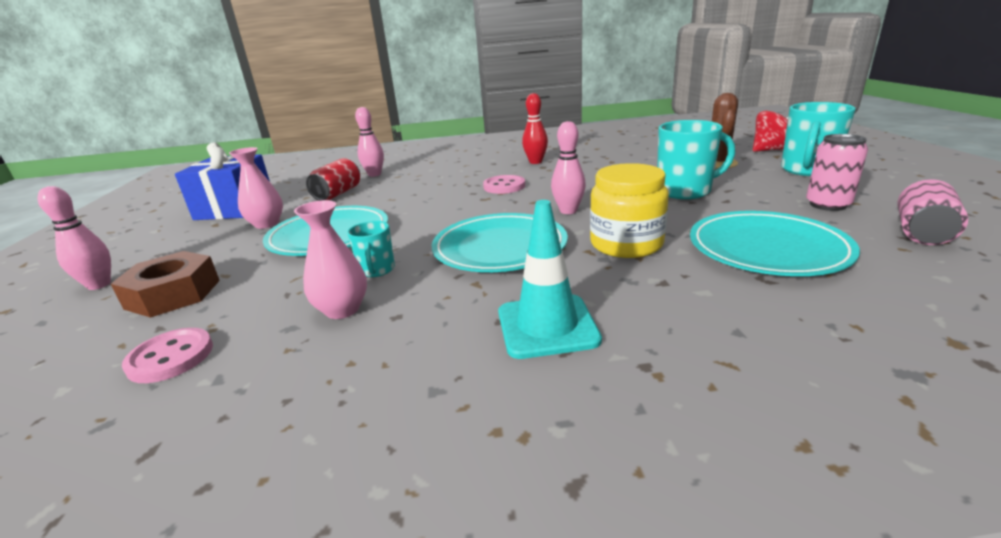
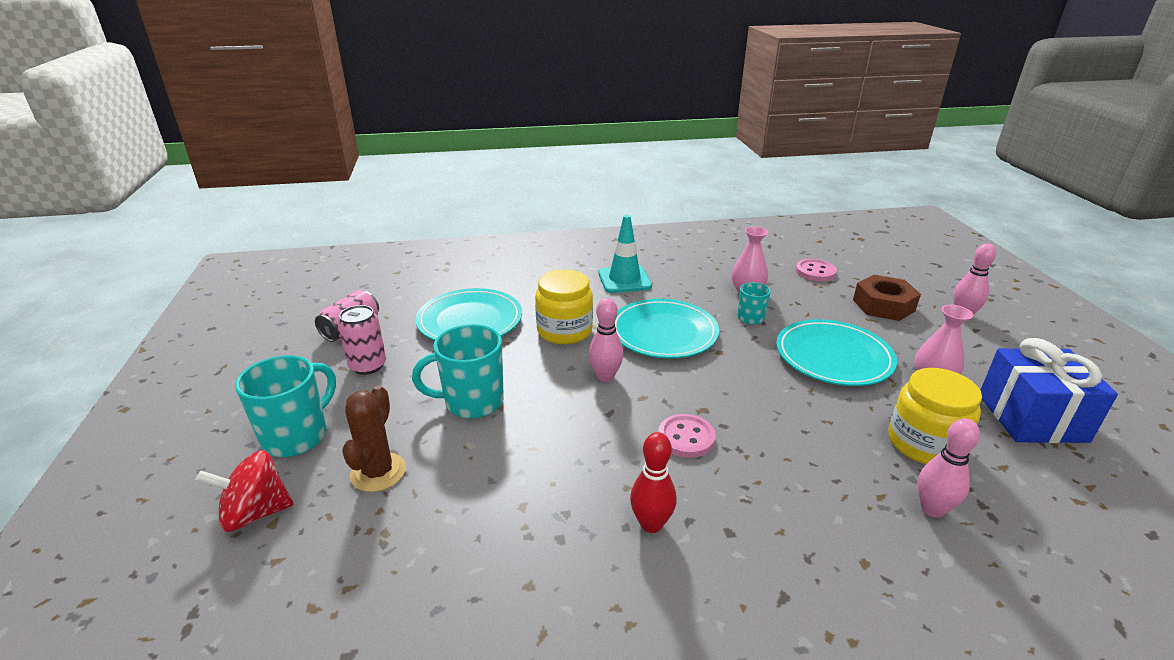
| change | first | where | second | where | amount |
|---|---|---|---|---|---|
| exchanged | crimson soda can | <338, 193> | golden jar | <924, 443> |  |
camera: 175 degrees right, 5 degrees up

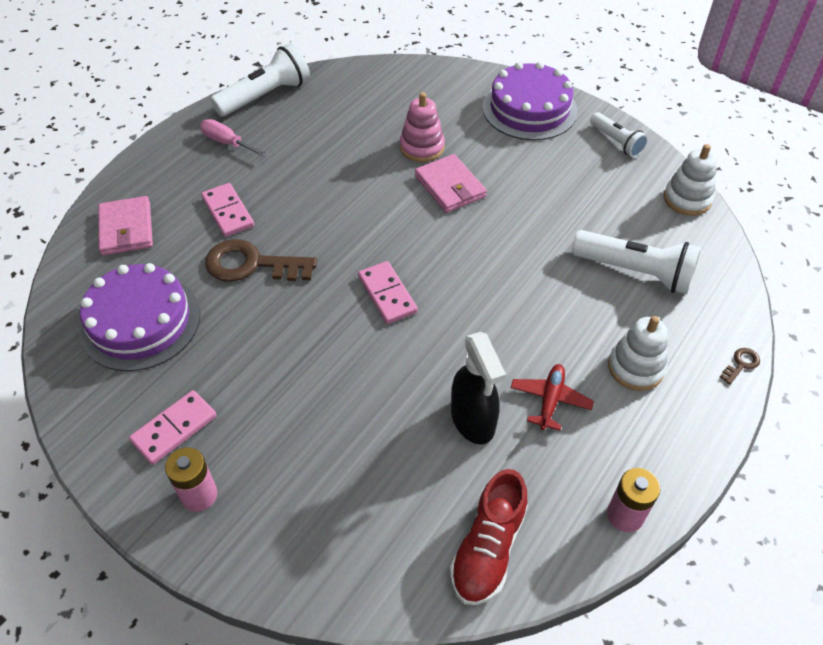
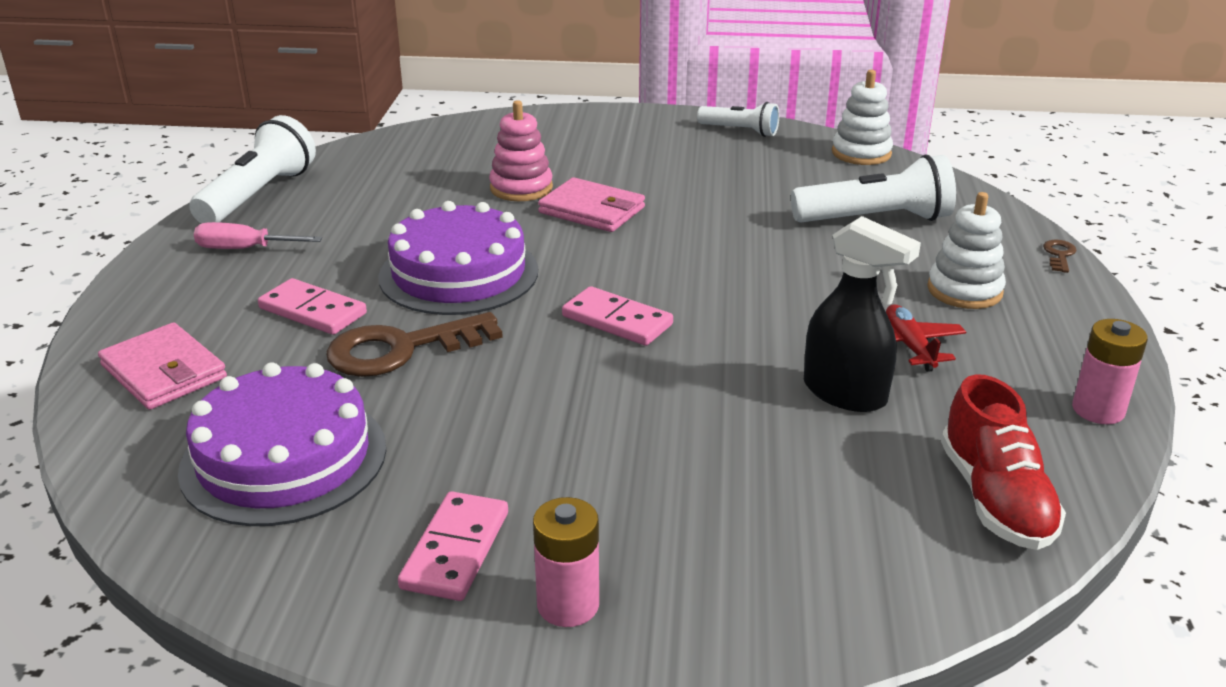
| change | first | where | second | where | amount |
|---|---|---|---|---|---|
| relocated | violet layer cake | <529, 109> |  | <459, 273> |  |
camera: 30 degrees left, 20 degrees down

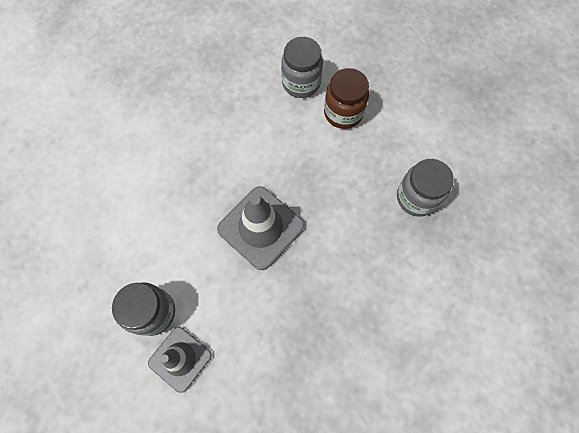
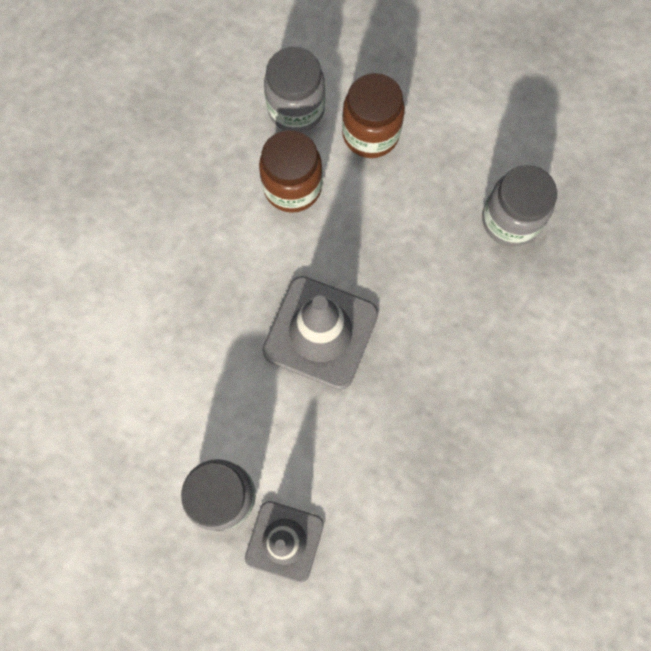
| change | first | where | second | where | amount |
|---|---|---|---|---|---|
| appeared |  |  | russet jar | <292, 187> |  |
camera: 20 degrees left, 5 degrees up

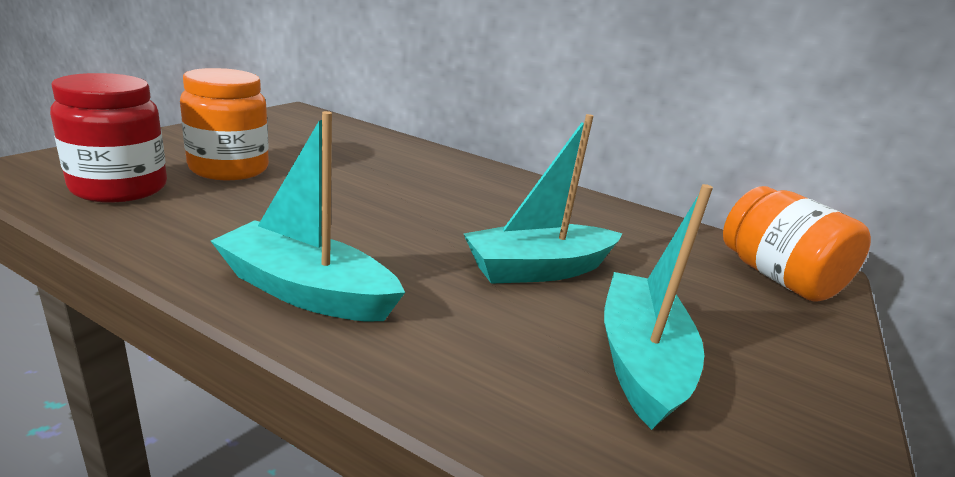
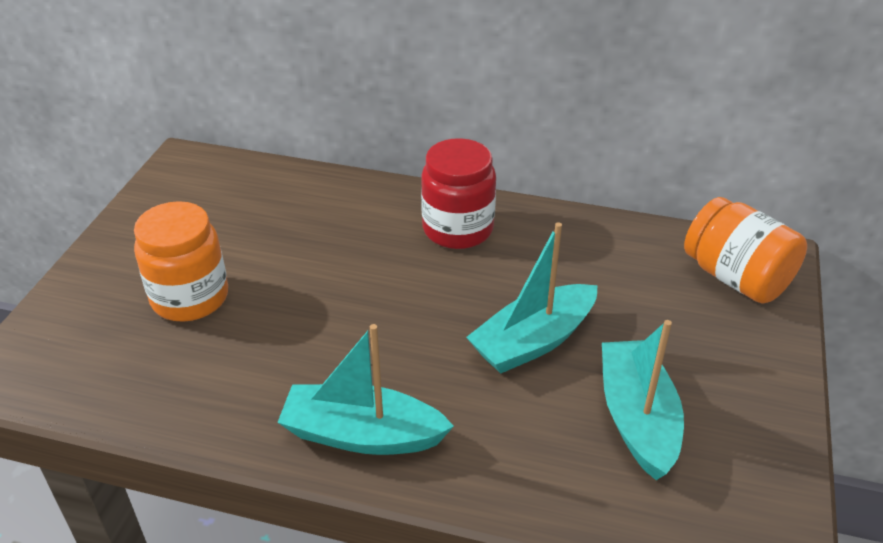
| change | first | where | second | where | amount |
|---|---|---|---|---|---|
| relocated | crimson jar | <119, 188> |  | <457, 229> |  |
camera: 10 degrees left, 15 degrees up

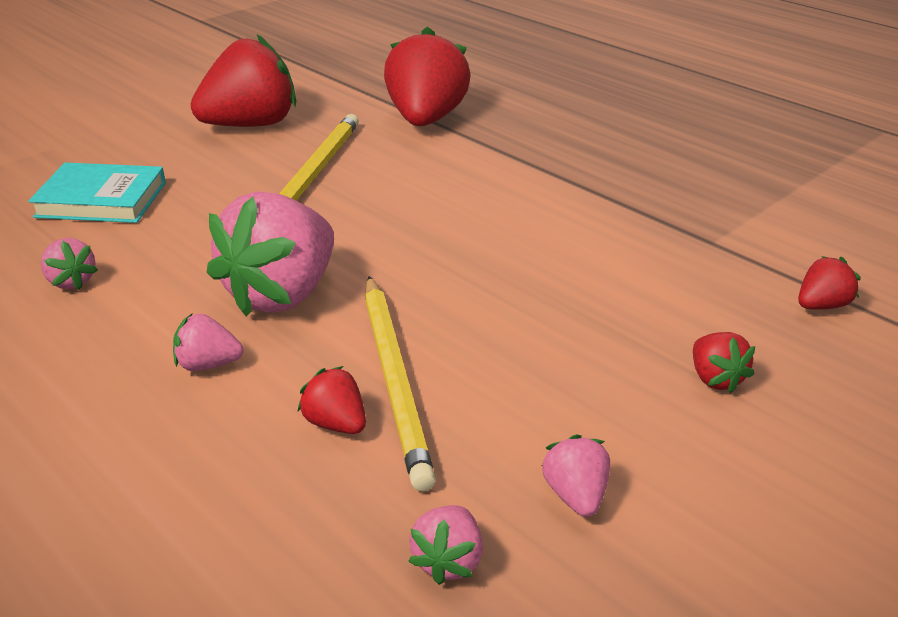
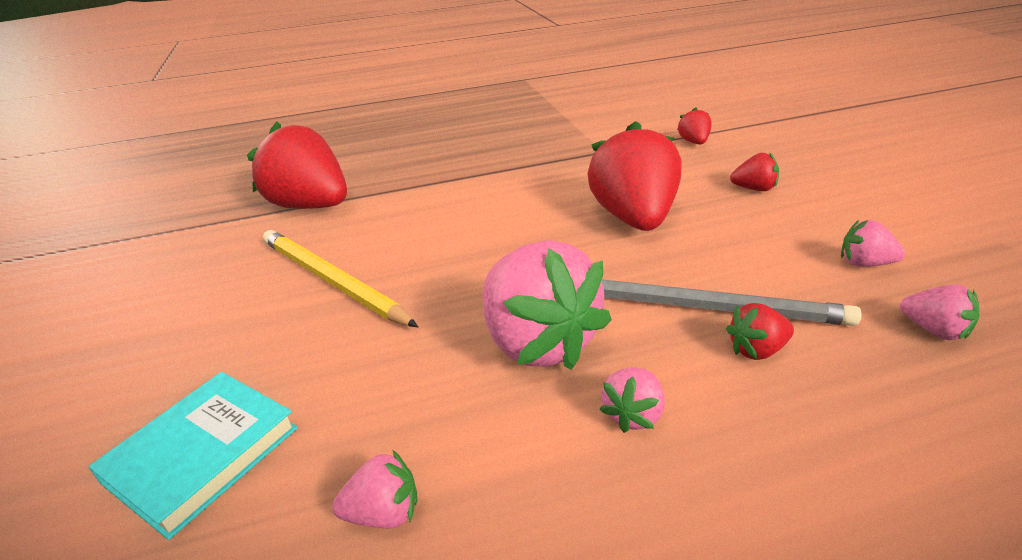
| change | first | where | second | where | amount |
|---|---|---|---|---|---|
| relocated | crimson toy strawberry | <250, 125> |  | <634, 218> |  |
| colour | golden wooden pencil | <395, 379> | gray wooden pencil | <705, 307> |  |
camera: 60 degrees left, 0 degrees up

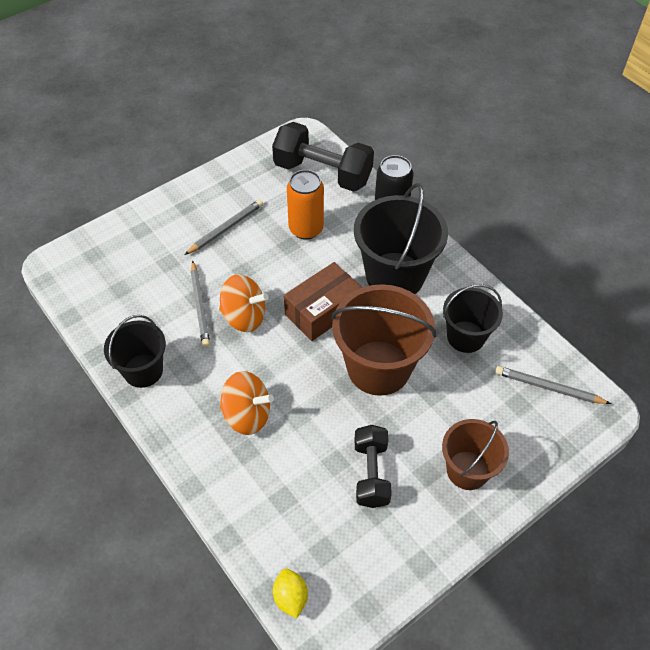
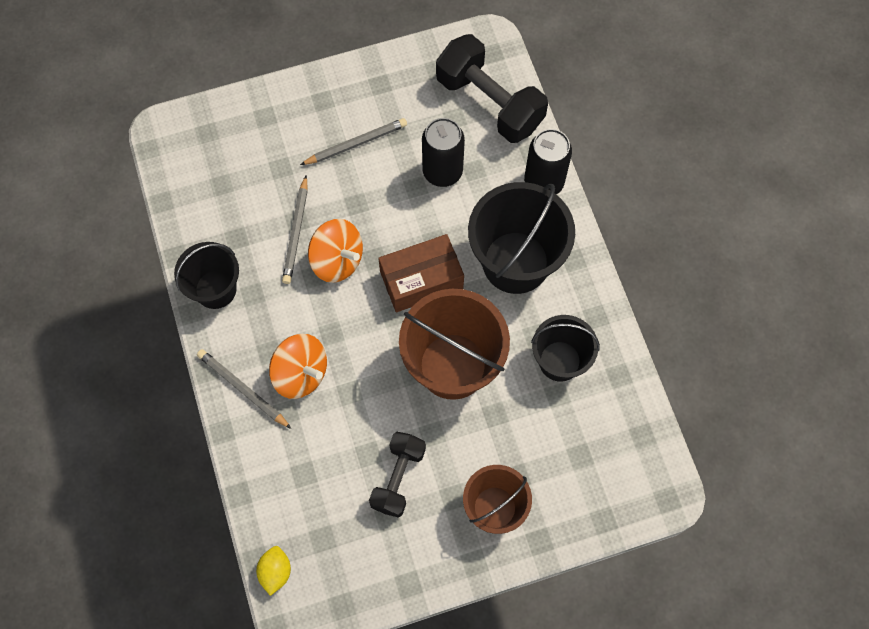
| change | first | where | second | where | amount |
|---|---|---|---|---|---|
| colour | orange soda can | <306, 229> | jet-black soda can | <442, 171> |  |
| relocated | gray wooden pencil | <548, 387> |  | <242, 389> |  |
camera: 20 degrees right, 15 degrees up

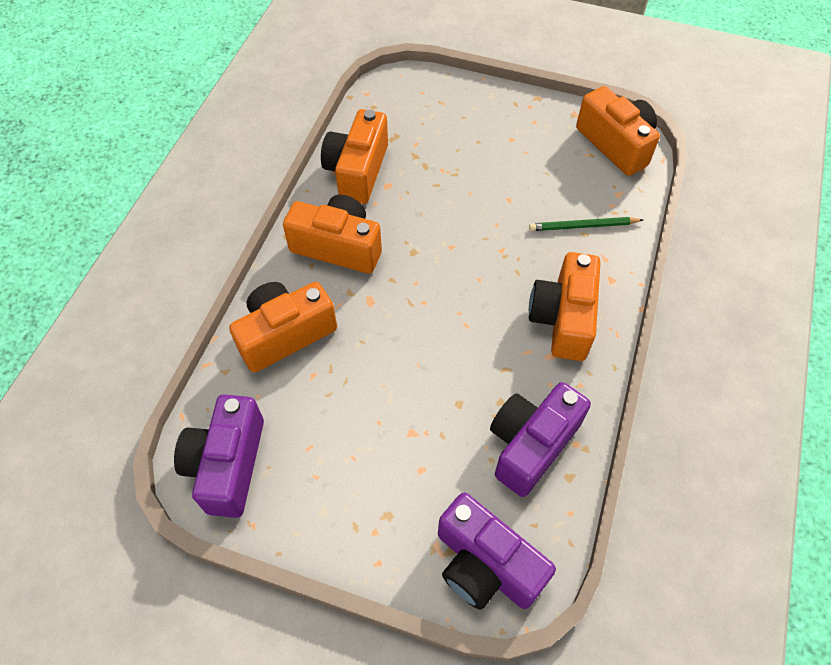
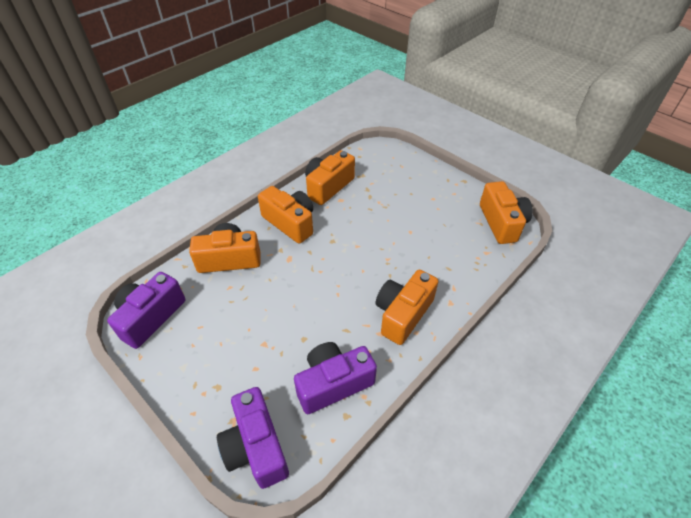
| change | first | where | second | where | amount |
|---|---|---|---|---|---|
| missing | leaf-green wooden pencil | <583, 226> |  |  |  |
camera: 25 degrees right, 10 degrees down

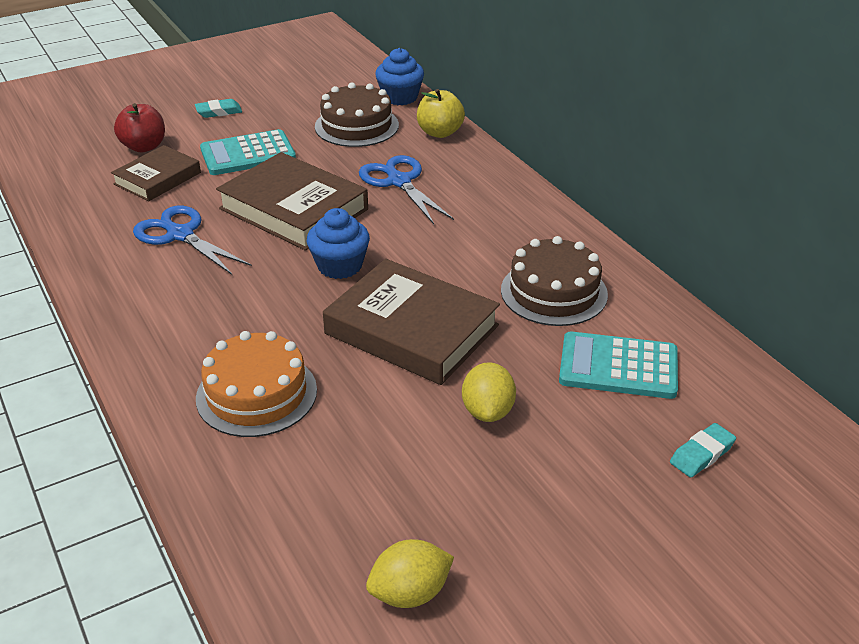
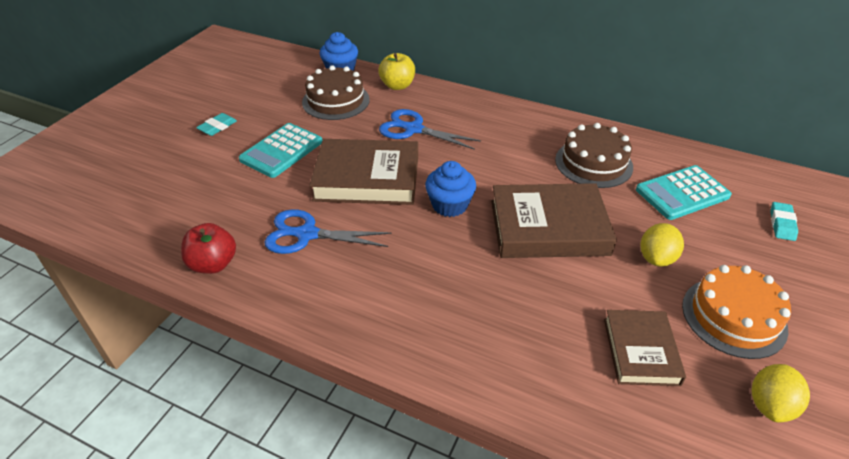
| change | first | where | second | where | amount |
|---|---|---|---|---|---|
| relocated | crimson apple | <144, 147> |  | <213, 264> |  |
| relocated | russet hardback | <157, 178> |  | <640, 351> |  |
| relocated | orange layer cake | <256, 394> |  | <733, 317> |  |
| spun | golden toy lemon | <488, 411> |  | <656, 258> | 60 degrees clockwise |
camera: 35 degrees left, 5 degrees up

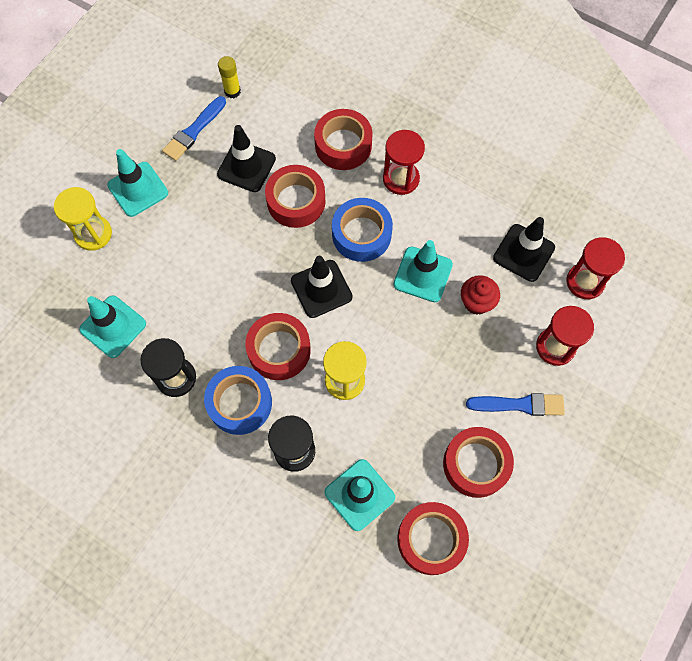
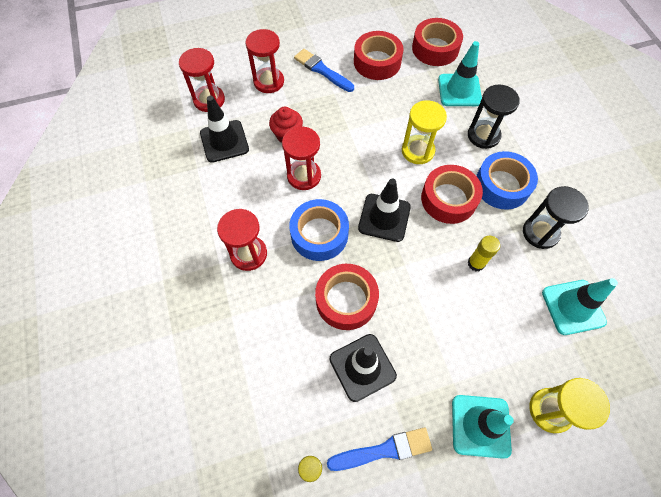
| change | first | where | second | where | amount |
|---|---|---|---|---|---|
| missing | crimson roll of tape | <343, 145> |  |  |  |
| exchanged | turquoise safety cone | <423, 274> | crimson sandglass | <304, 176> |  |
| appeared |  |  | golden glue stick | <476, 263> |  |
camera: 140 degrees left, 5 degrees down

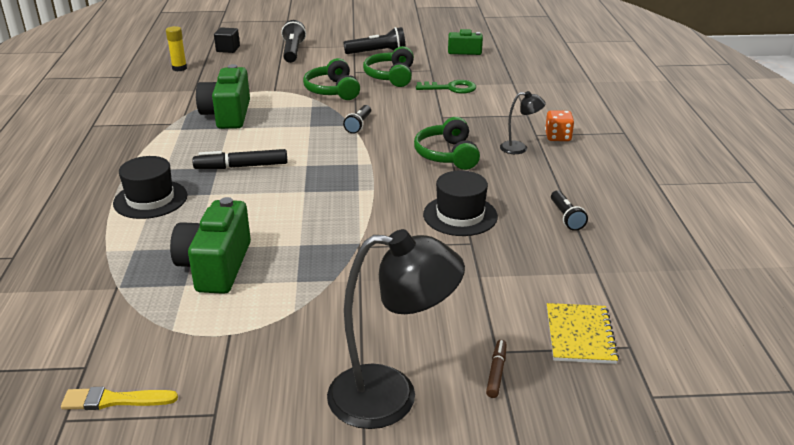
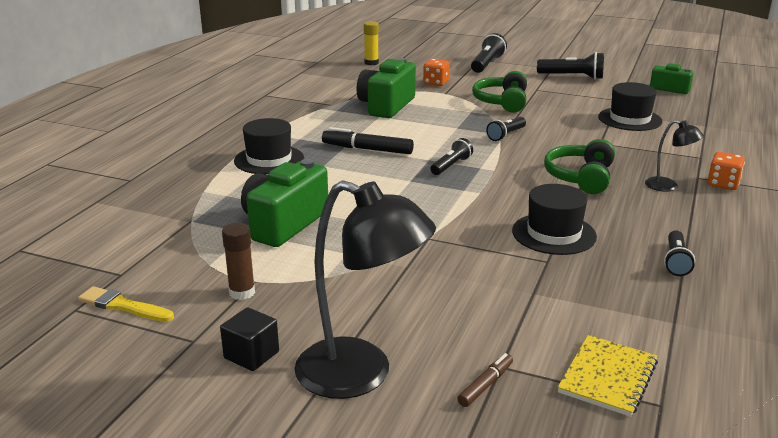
| change | first | where | second | where | amount |
|---|---|---|---|---|---|
| relocated | jet-black solid cube | <228, 49> |  | <251, 355> |  |
| missing | leaf-green headset | <391, 76> |  |  |  |
| exchanged | leaf-green key | <451, 88> | jet-black top hat | <630, 119> |  |
| appeared |  |  | orange dice | <436, 83> |  |
| appeared |  |  | jet-black pocket torch | <451, 166> |  |
| appeared |  |  | russet glue stick | <242, 292> |  |
camera: 25 degrees right, 5 degrees down

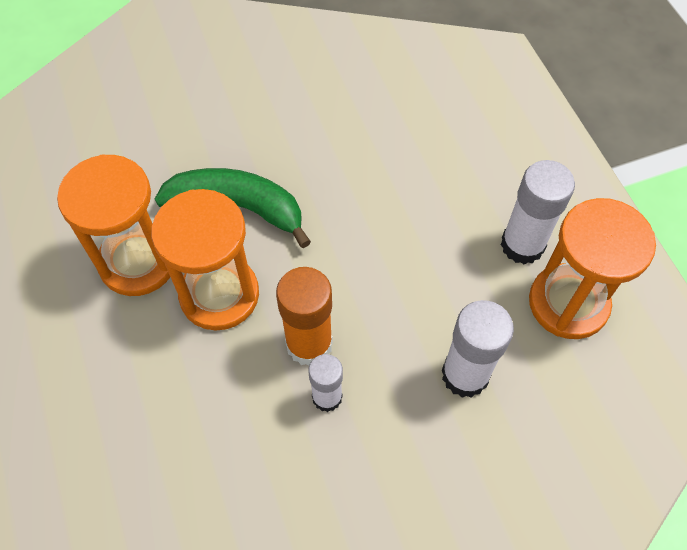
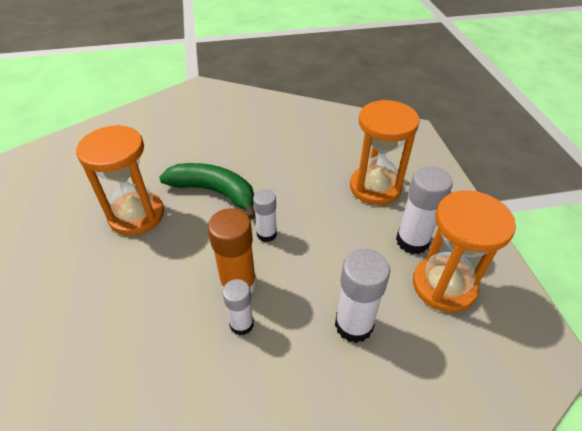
| change | first | where | second | where | amount |
|---|---|---|---|---|---|
| relocated | orange sandglass | <219, 295> |  | <375, 187> |  |
| appeared |  |  | snow-white glue stick | <266, 234> |  |
camera: 10 degrees right, 15 degrees down

